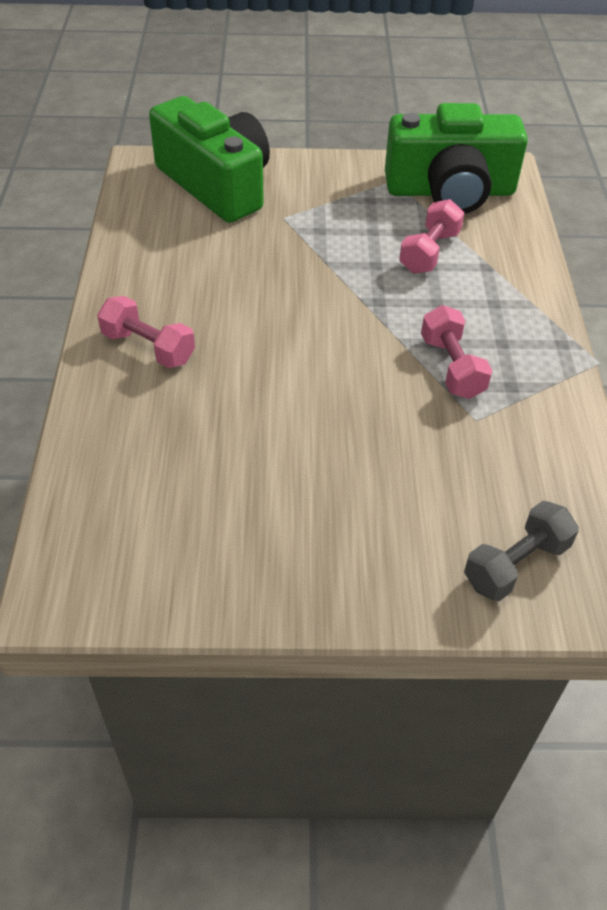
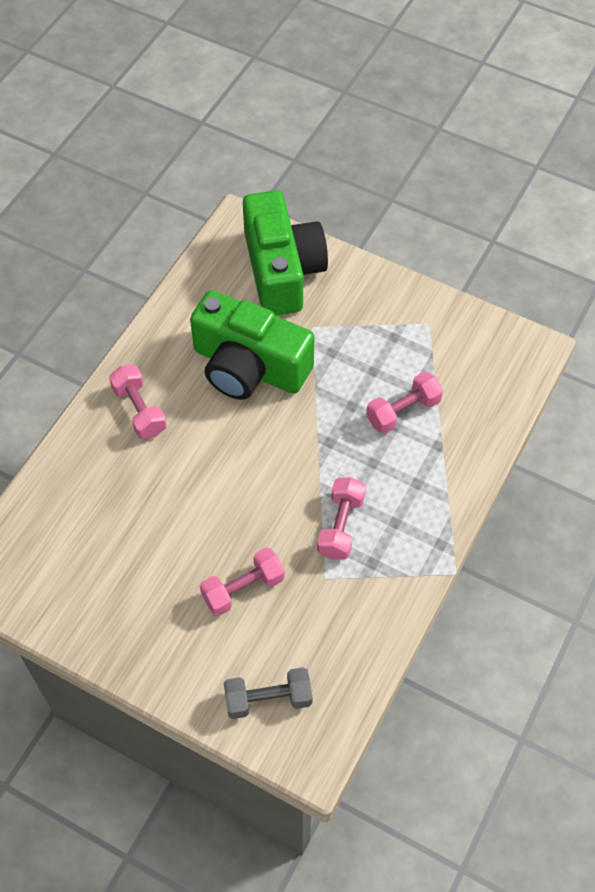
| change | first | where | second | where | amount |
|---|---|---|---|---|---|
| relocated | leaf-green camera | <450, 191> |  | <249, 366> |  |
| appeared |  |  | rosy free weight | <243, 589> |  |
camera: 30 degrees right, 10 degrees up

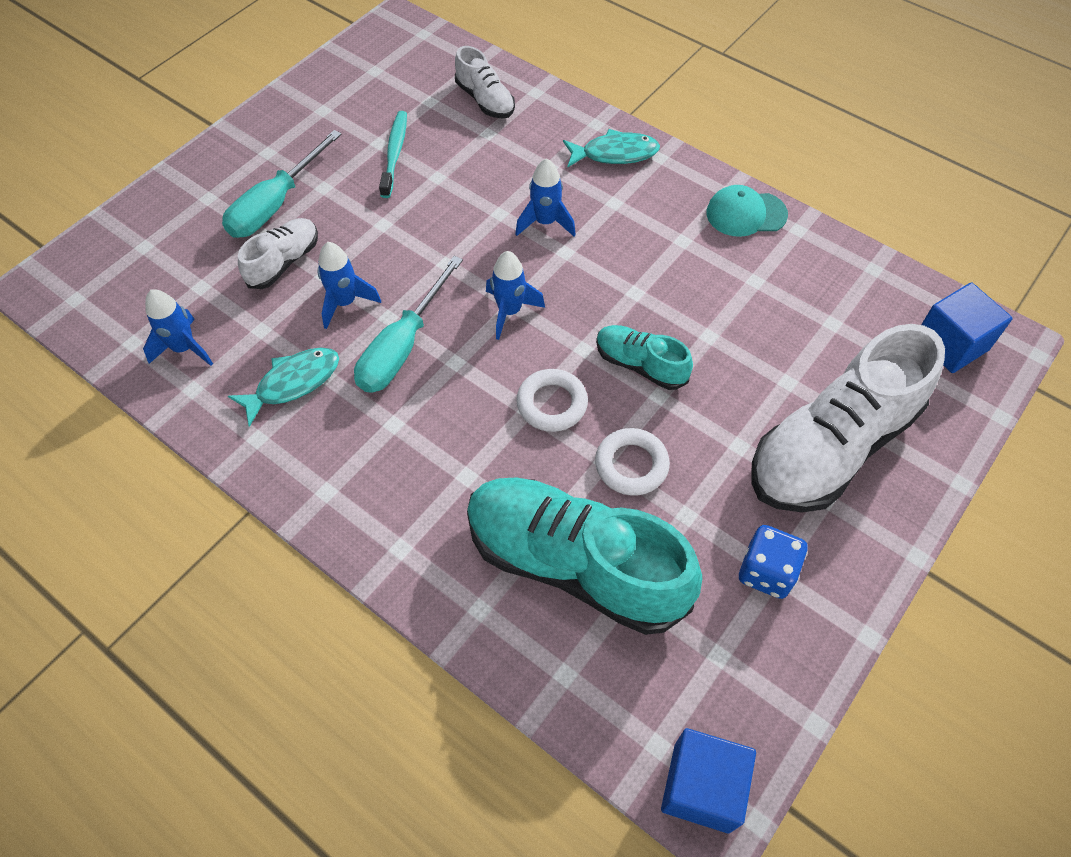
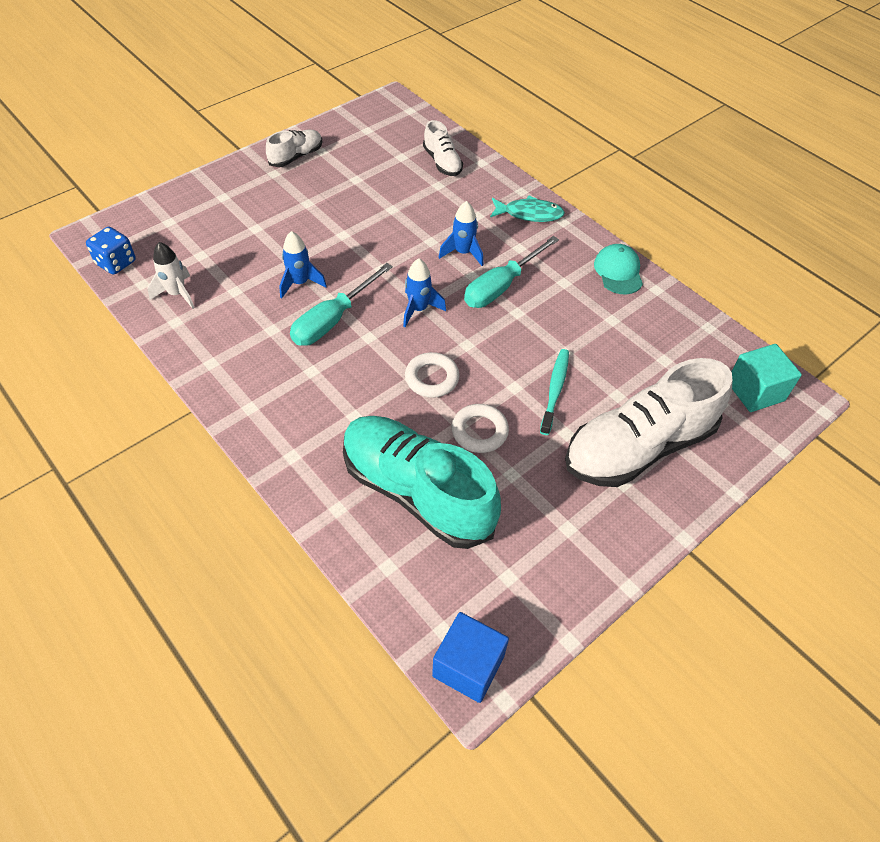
| change | first | where | second | where | amount |
|---|---|---|---|---|---|
| relocated | turquoise dental brush | <394, 153> |  | <555, 390> |  |
| relocated | turquoise hand screwdriver | <275, 204> |  | <501, 286> |  |
| spun | turquoise peaked cap | <746, 214> |  | <618, 272> | 75 degrees clockwise |
| relocated | snow-white shoe | <284, 262> |  | <296, 157> |  |
| colour | cobalt solid cube | <950, 344> | turquoise solid cube | <755, 391> |  |
| colour | cobalt spaceship | <184, 348> | snow-white spaceship | <177, 294> |  |
| missing | turquoise shoe | <640, 365> |  |  |  |
| missing | turquoise fish figure | <293, 383> |  |  |  |
| relocated | cobalt dice | <766, 572> |  | <116, 263> |  |
camera: 10 degrees right, 5 degrees down

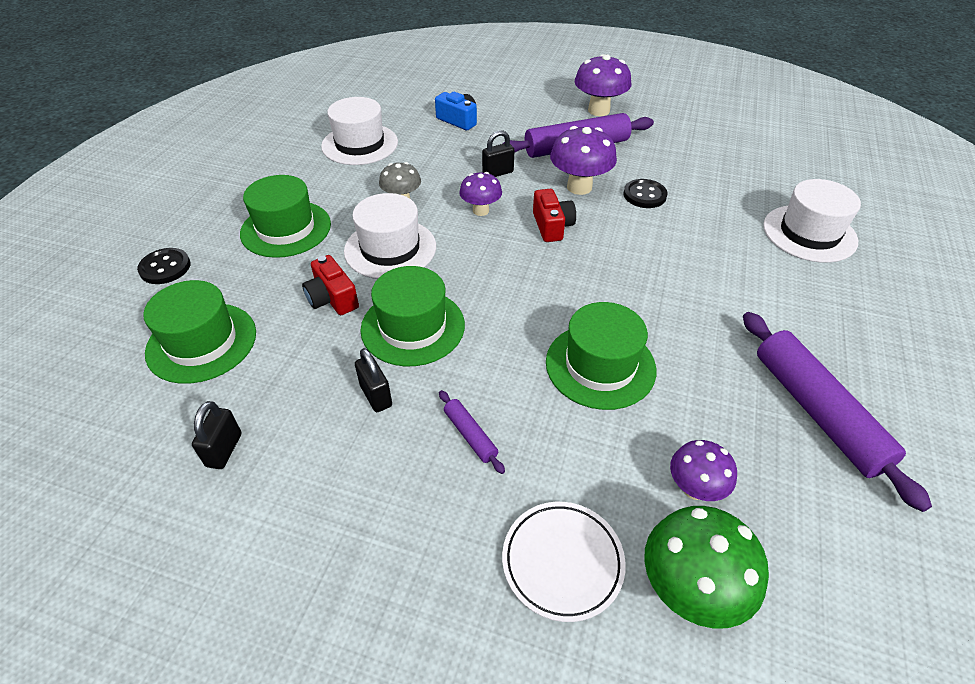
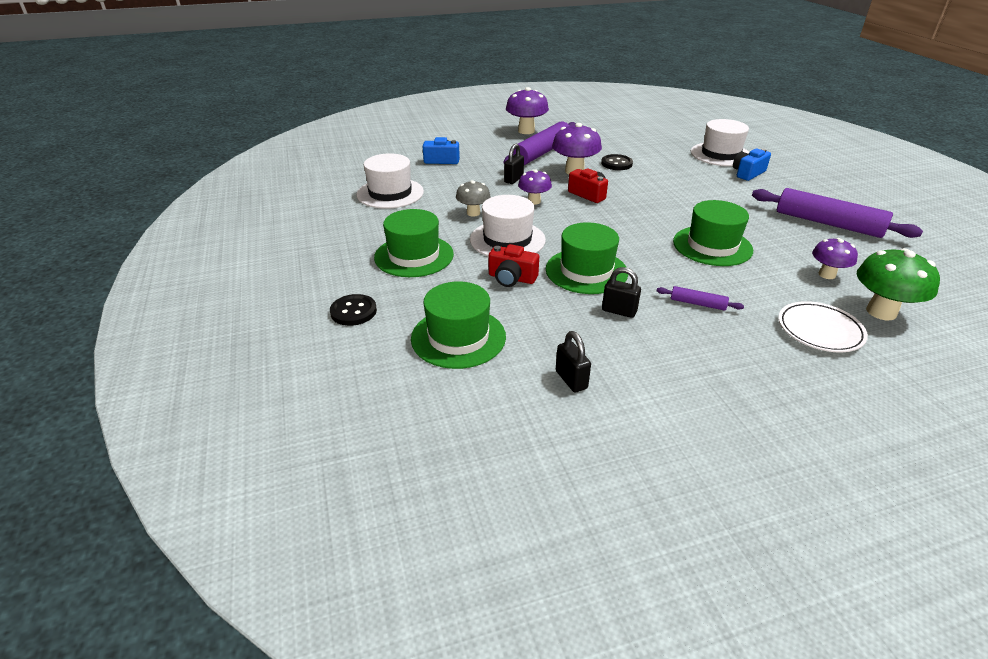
| change | first | where | second | where | amount |
|---|---|---|---|---|---|
| appeared |  |  | cobalt camera | <748, 173> |  |
camera: 35 degrees left, 10 degrees down

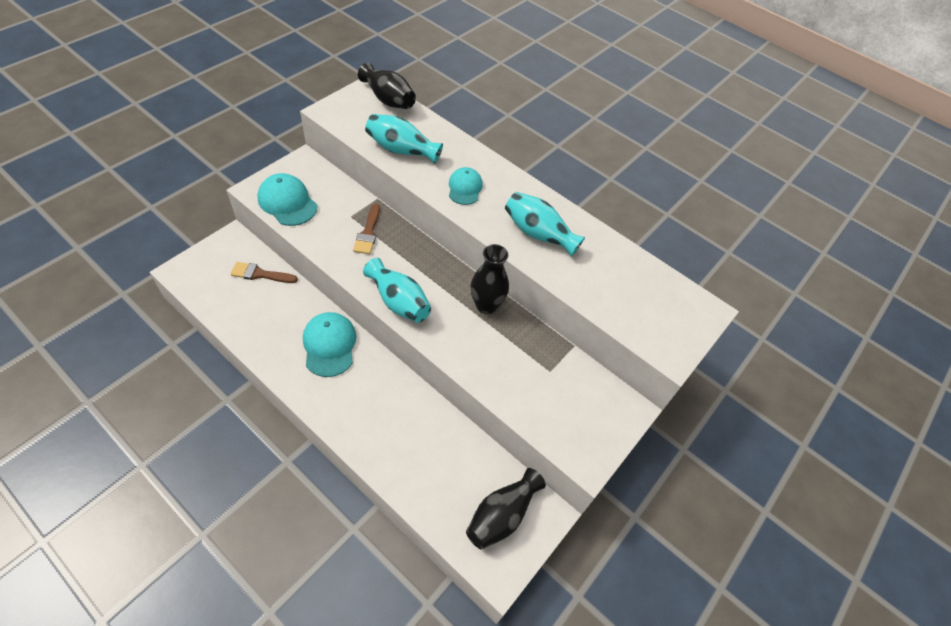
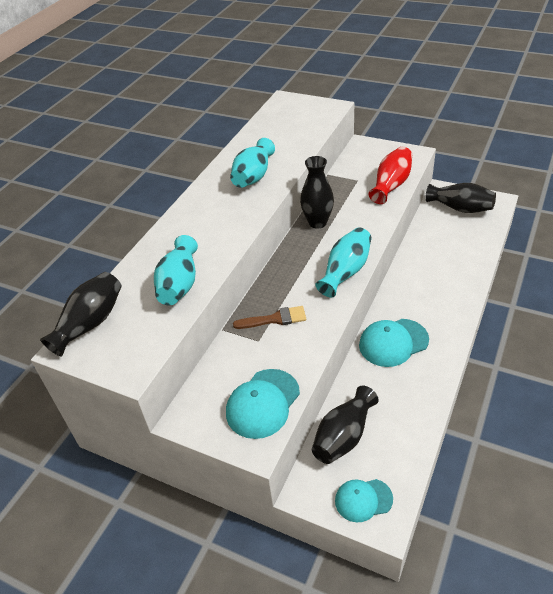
| change | first | where | second | where | amount |
|---|---|---|---|---|---|
| relocated | turquoise peaked cap | <465, 188> |  | <363, 500> |  |
| exchanged | russet brush | <260, 274> | jet-black vase | <344, 436> |  |
| appeared |  |  | crimson vase | <391, 185> |  |
camera: 95 degrees left, 10 degrees down

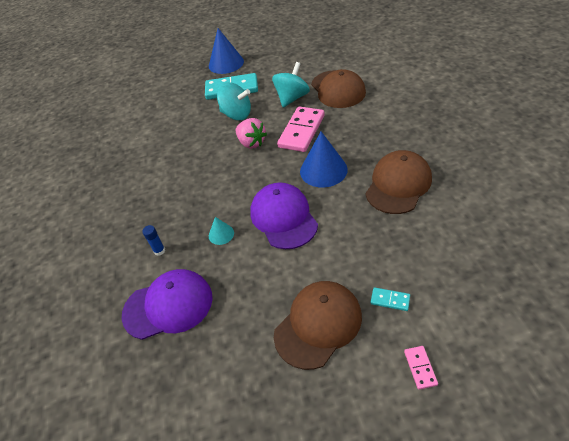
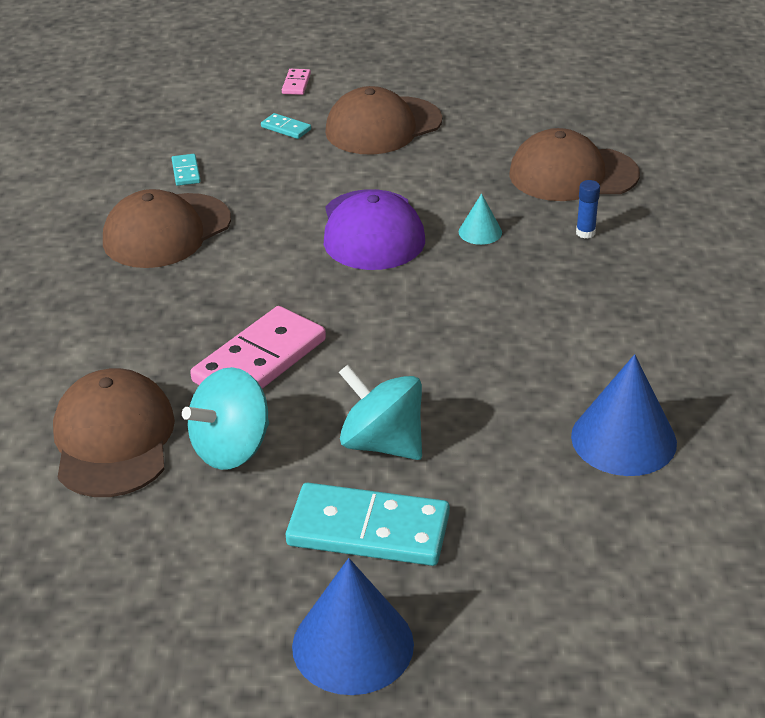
| change | first | where | second | where | amount |
|---|---|---|---|---|---|
| missing | rosy toy strawberry | <251, 143> |  |  |  |
| relocated | cobalt solid cone | <323, 170> |  | <623, 439> |  |
| colour | violet peaked cap | <168, 305> | russet peaked cap | <573, 174> |  |
| appeared |  |  | turquoise domino piece | <186, 172> |  |
camera: 170 degrees left, 10 degrees down

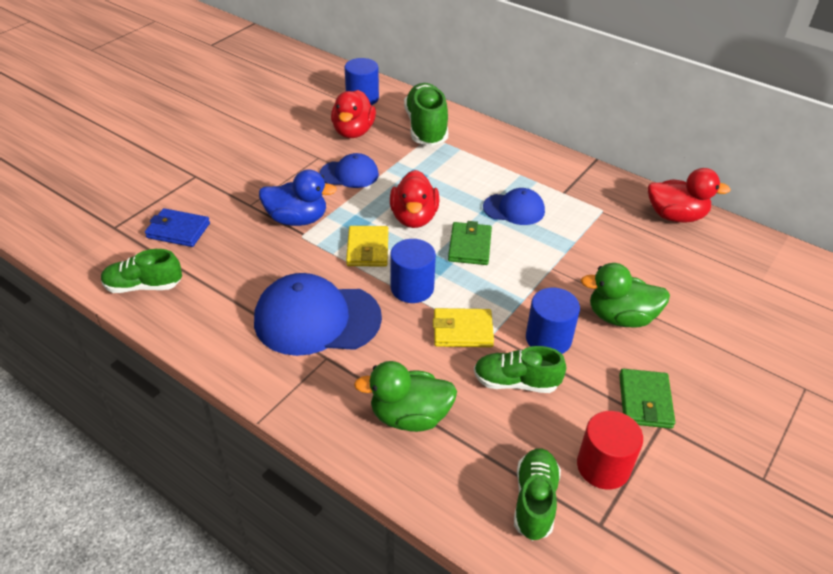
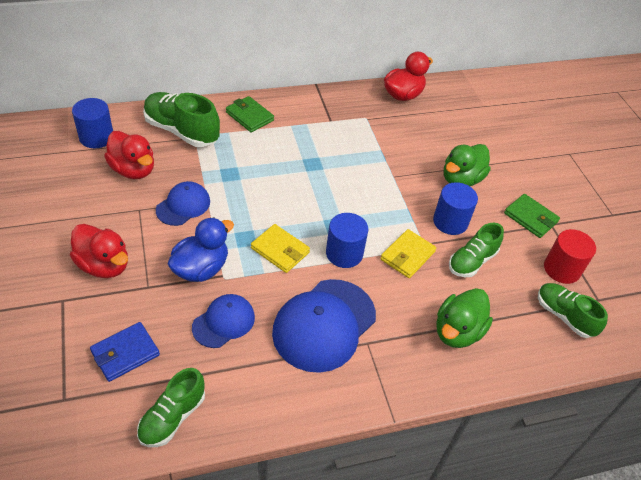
| change | first | where | second | where | amount |
|---|---|---|---|---|---|
| relocated | crimson toy duck | <414, 218> |  | <104, 265> |  |
| relocated | cobalt peaked cap | <514, 209> |  | <224, 322> |  |
| relocated | leaf-green wallet | <469, 246> |  | <249, 116> |  |
camera: 55 degrees left, 5 degrees up

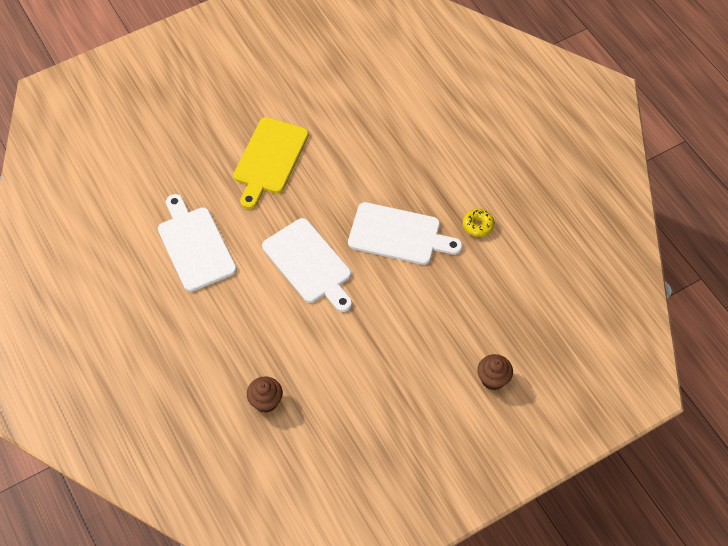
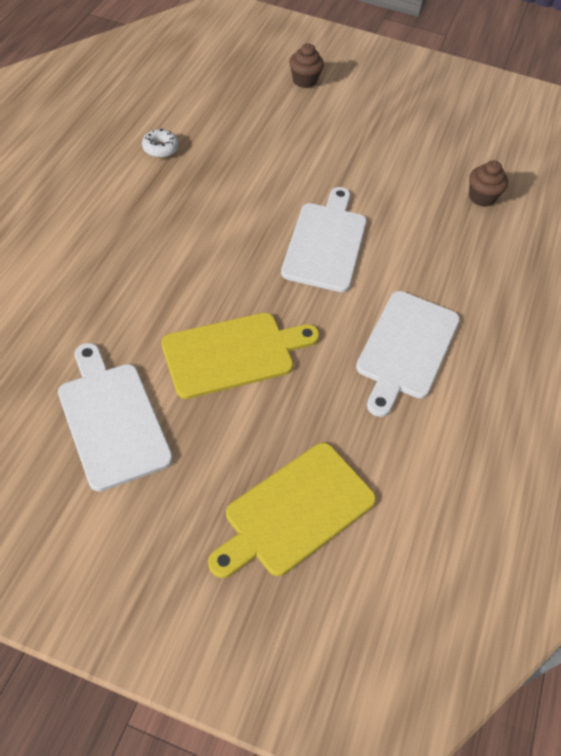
| change | first | where | second | where | amount |
|---|---|---|---|---|---|
| relocated | snow-white cutting board | <399, 234> |  | <111, 419> |  |
| colour | golden donut | <478, 225> | snow-white donut | <160, 149> |  |
| appeared |  |  | golden cutting board | <295, 511> |  |
camera: 135 degrees left, 5 degrees down

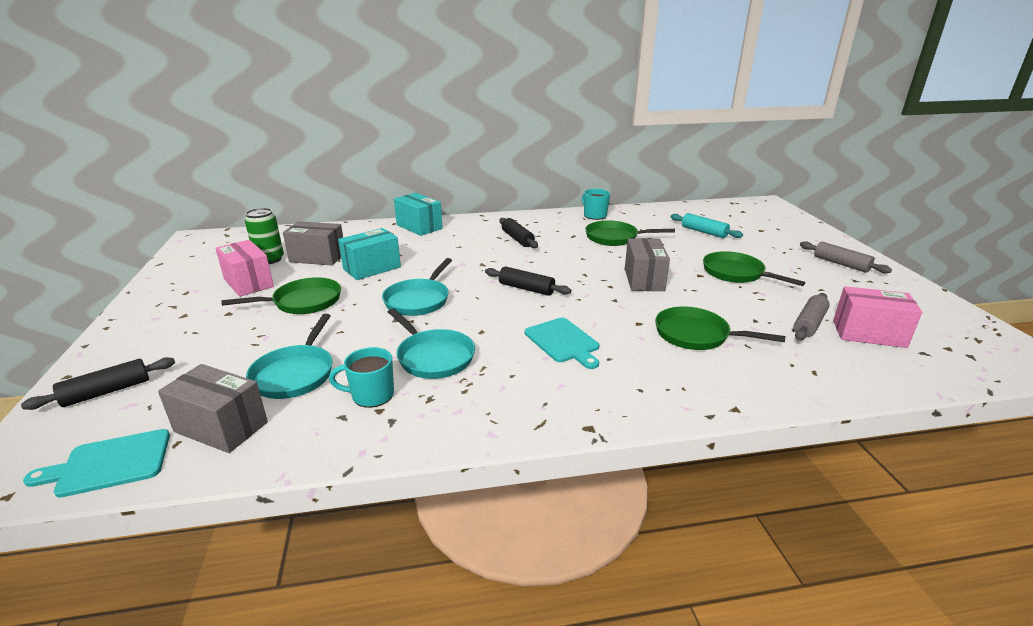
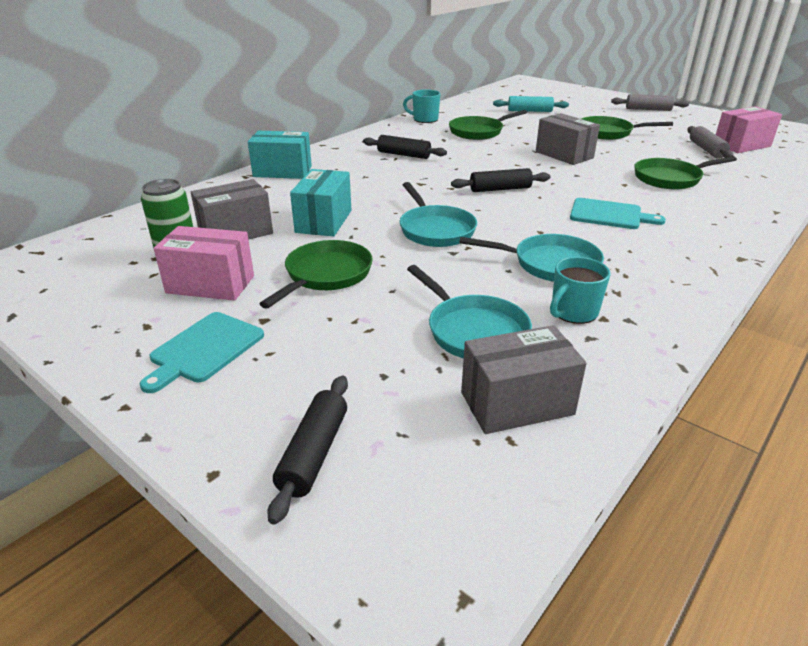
| change | first | where | second | where | amount |
|---|---|---|---|---|---|
| relocated | turquoise cutting board | <109, 464> |  | <204, 349> |  |
camera: 40 degrees left, 5 degrees up

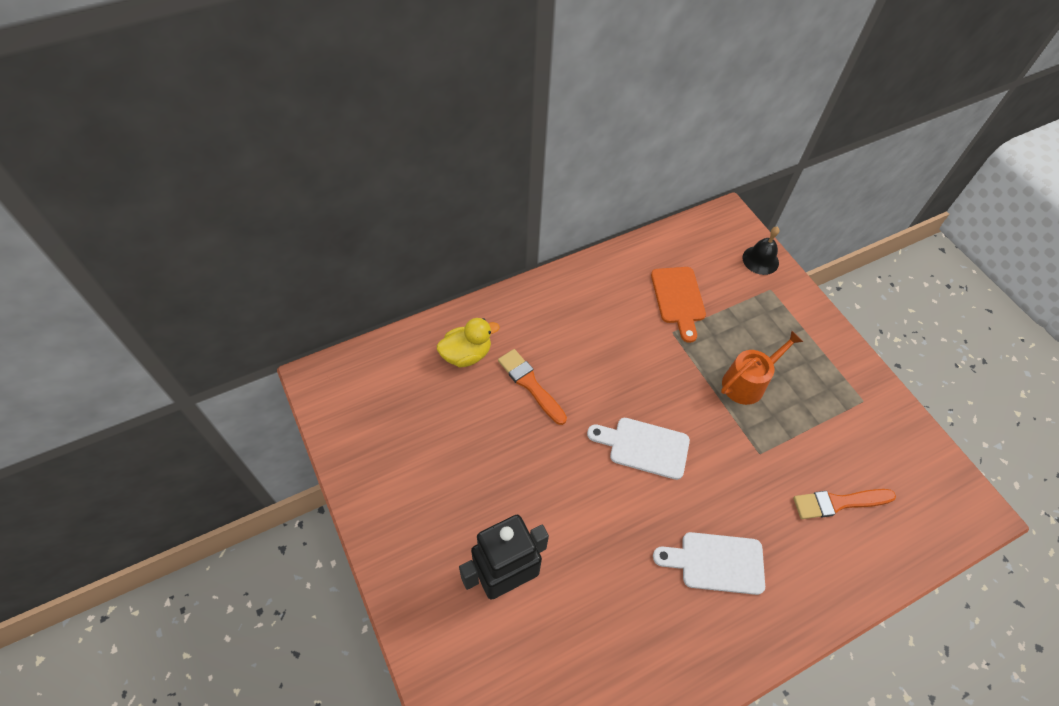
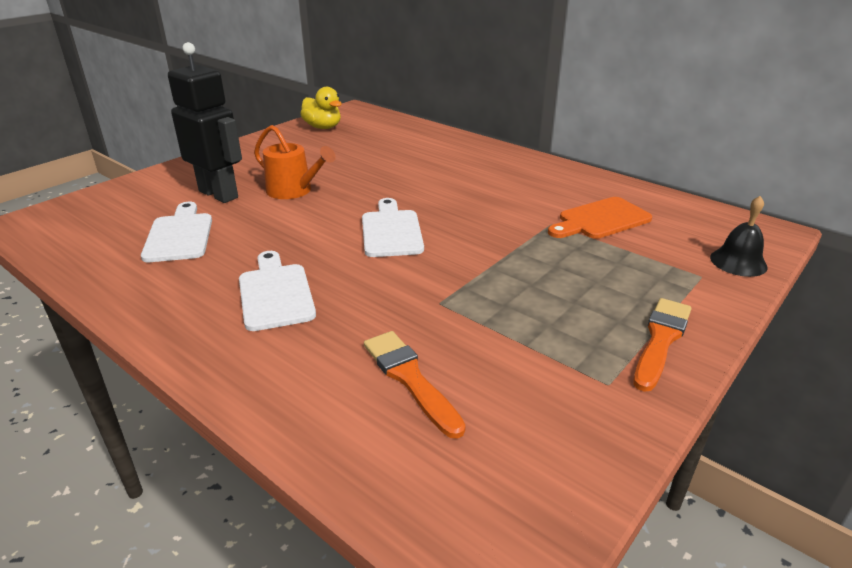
| change | first | where | second | where | amount |
|---|---|---|---|---|---|
| relocated | golden toy duck | <466, 354> |  | <323, 127> |  |
| relocated | orange watering pot | <747, 382> |  | <293, 191> |  |
| relocated | orange brush | <530, 384> |  | <661, 340> |  |
| appeared |  |  | snow-white cutting board | <179, 235> |  |
camera: 70 degrees right, 25 degrees down

